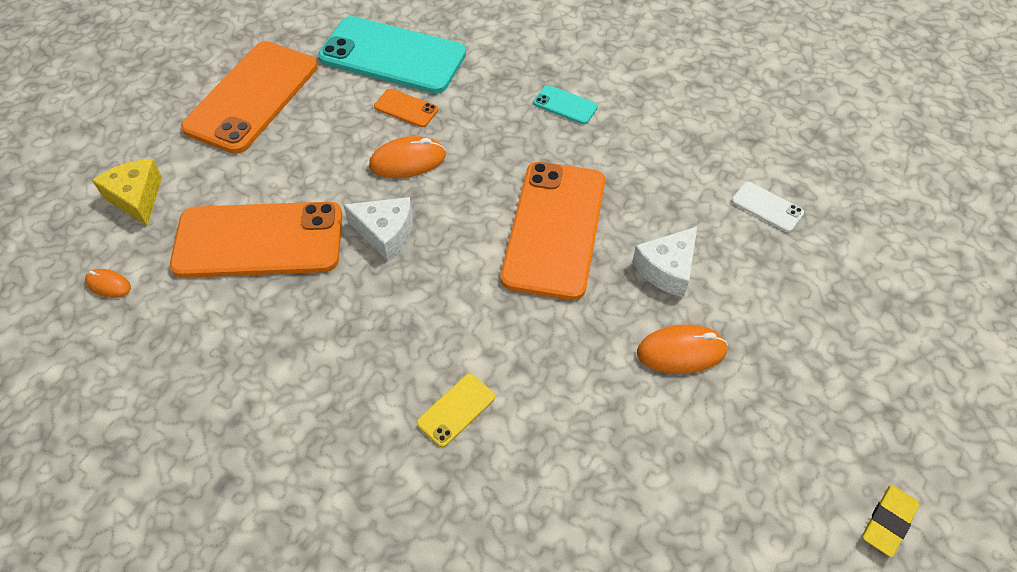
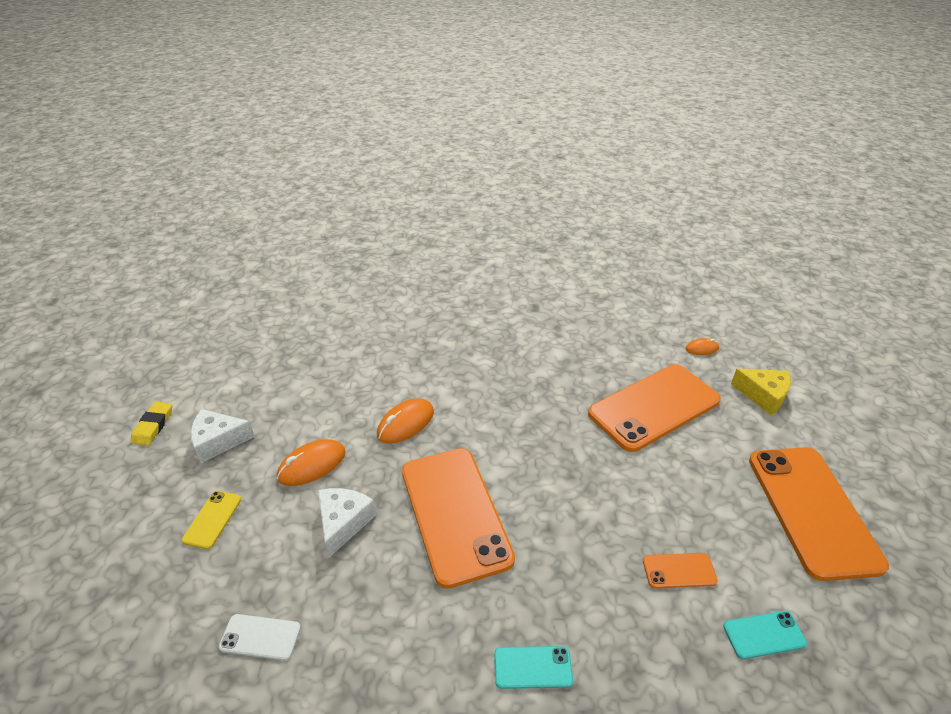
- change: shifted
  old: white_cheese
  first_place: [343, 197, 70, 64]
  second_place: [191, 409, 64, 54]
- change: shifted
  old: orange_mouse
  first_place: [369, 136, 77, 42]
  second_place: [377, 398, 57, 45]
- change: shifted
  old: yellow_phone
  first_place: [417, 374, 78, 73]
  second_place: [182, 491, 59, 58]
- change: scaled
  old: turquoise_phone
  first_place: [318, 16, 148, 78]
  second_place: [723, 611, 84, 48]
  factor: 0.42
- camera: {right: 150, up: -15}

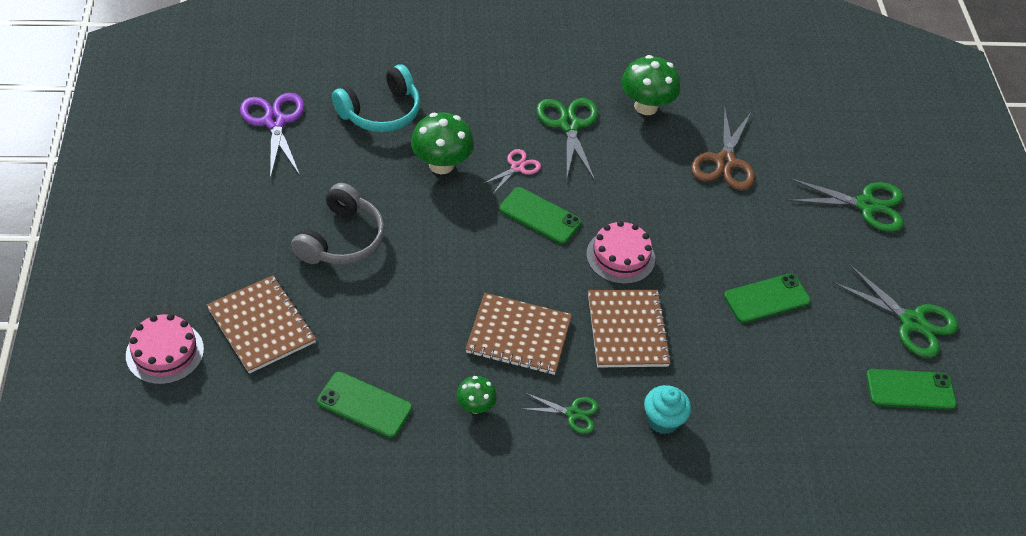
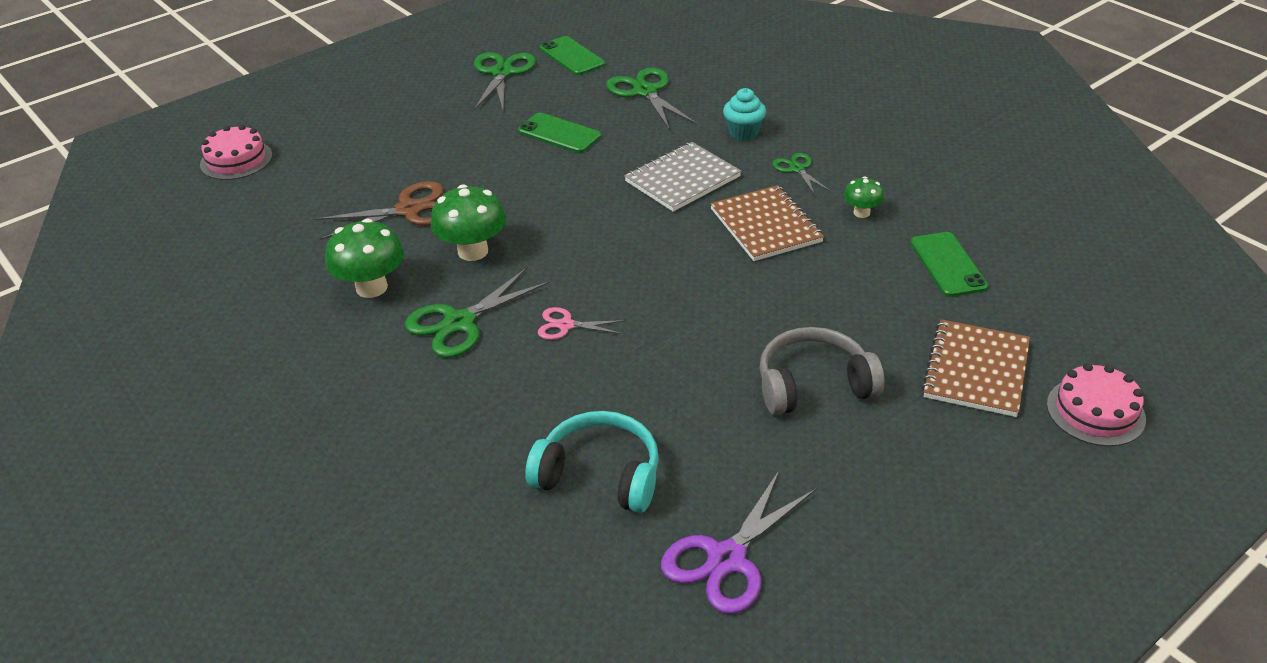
- change: gone
  old: green_phone
  first_place: [499, 187, 83, 57]
- change: shifted
  old: green_mushroom
  first_place: [411, 112, 63, 62]
  second_place: [431, 184, 75, 77]
- change: shifted
  old: pink_cake
  first_place: [586, 221, 69, 63]
  second_place: [200, 124, 72, 56]
- change: shifted
  old: green_scissors
  first_place: [788, 178, 116, 54]
  second_place: [606, 68, 90, 62]
- change: repainted
  old: brown_notebook
  new: grey_notebook
  first_place: [588, 290, 84, 77]
  second_place: [624, 142, 117, 70]
- camera: {right: -120, up: -10}

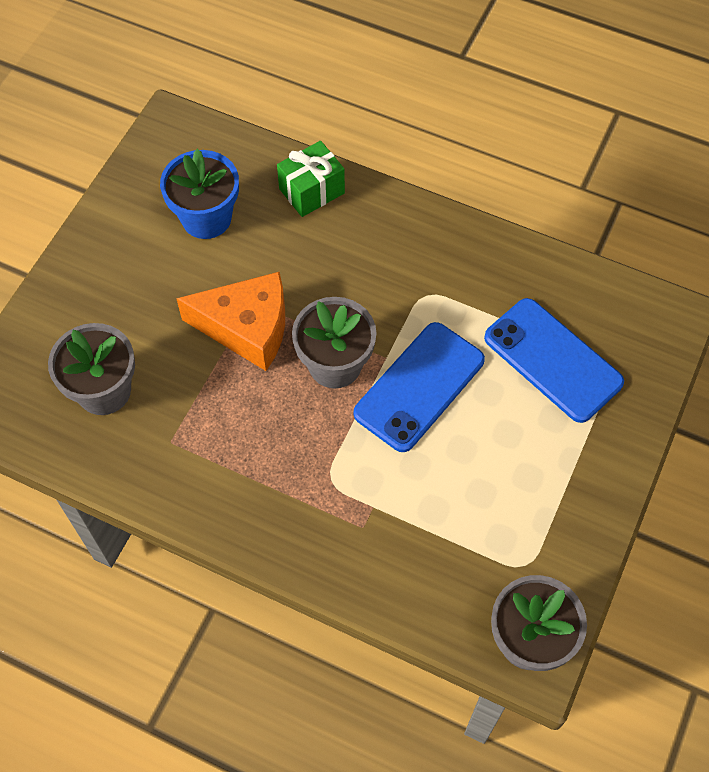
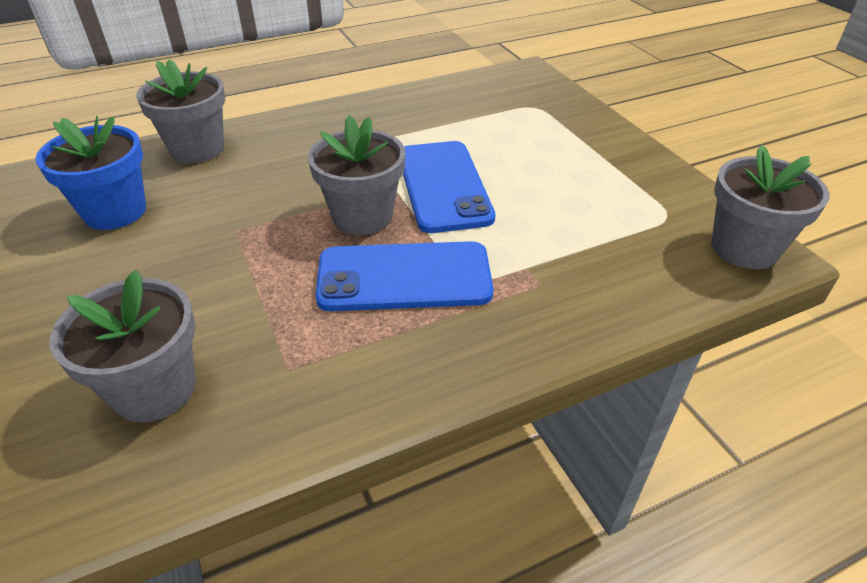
- change: gone
  old: orange_cheese
  first_place: [176, 272, 109, 99]
- change: shifted
  old: blue_phone
  first_place: [484, 298, 140, 125]
  second_place: [315, 241, 179, 70]
- change: swapped
  old: green_gift
  new: grey_flower_pot
  first_place: [277, 141, 68, 76]
  second_place: [136, 59, 89, 104]
- camera: {right: -50, up: -20}

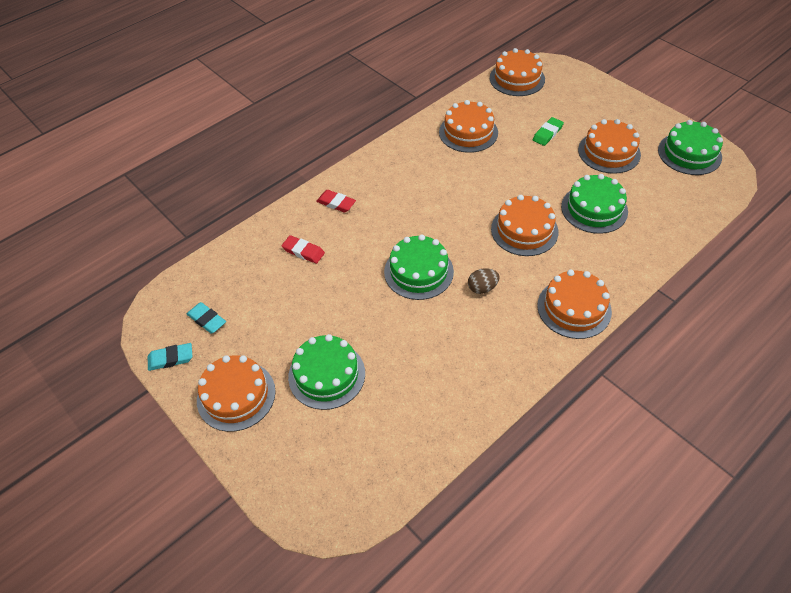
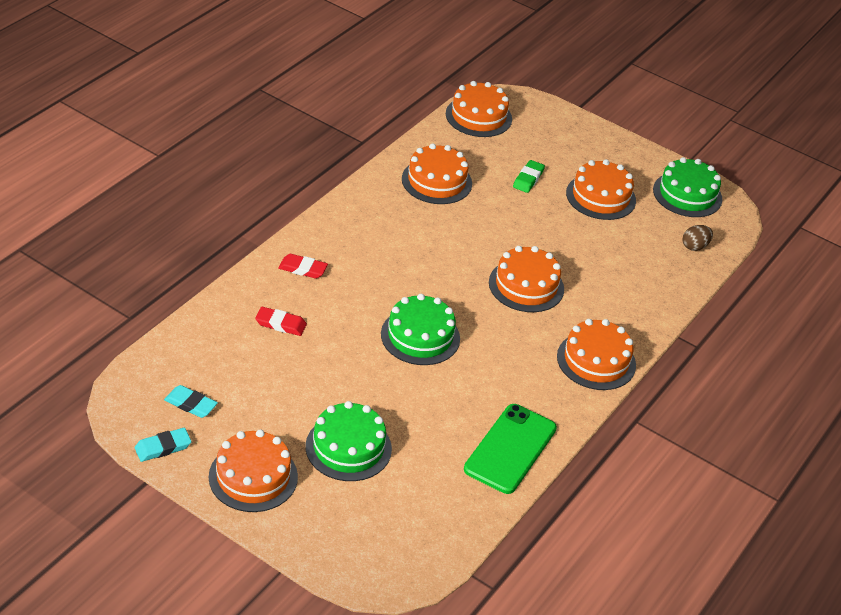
- change: gone
  old: green_cake
  first_place: [561, 174, 67, 60]
- change: new
  new: green_phone
  second_place: [464, 404, 93, 90]
- change: shifted
  old: brown_egg
  first_place: [468, 268, 32, 26]
  second_place: [682, 225, 31, 26]
- camera: {right: -20, up: -10}

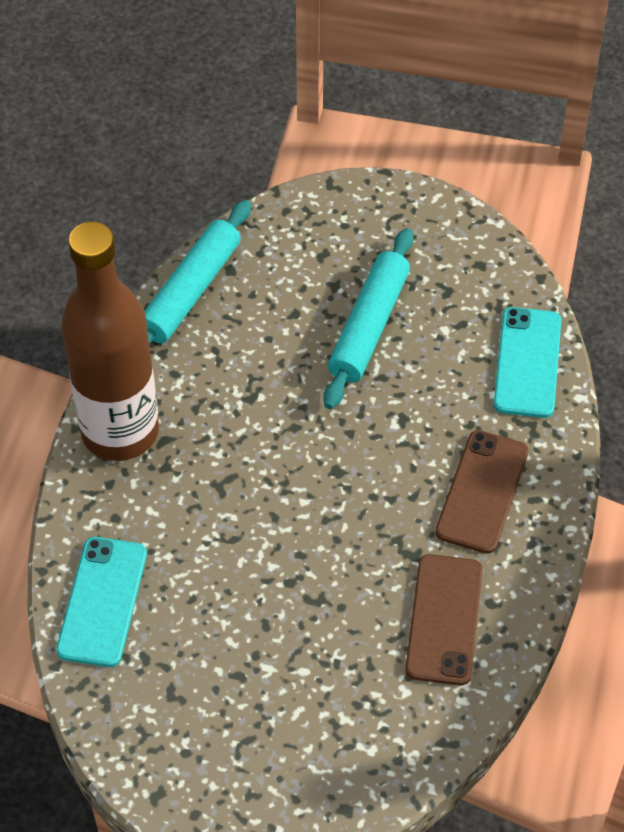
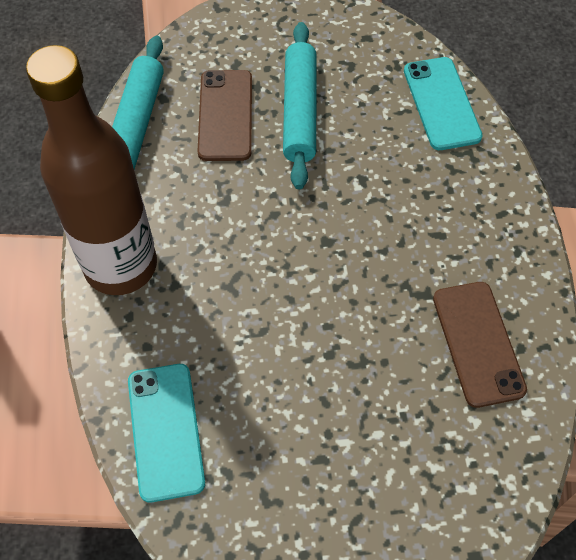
- change: shifted
  old: brown_phone
  first_place: [435, 430, 94, 124]
  second_place: [198, 70, 54, 91]
- camera: {right: -20, up: 5}

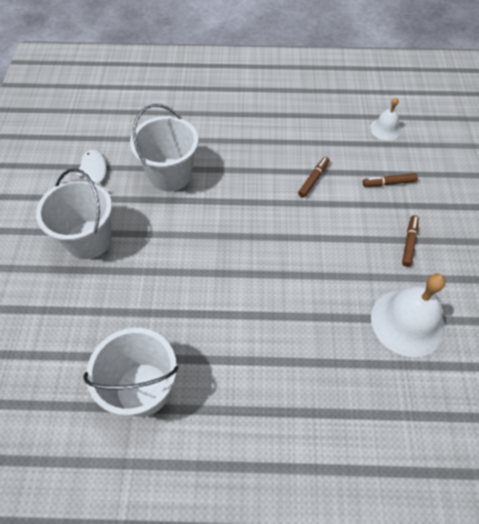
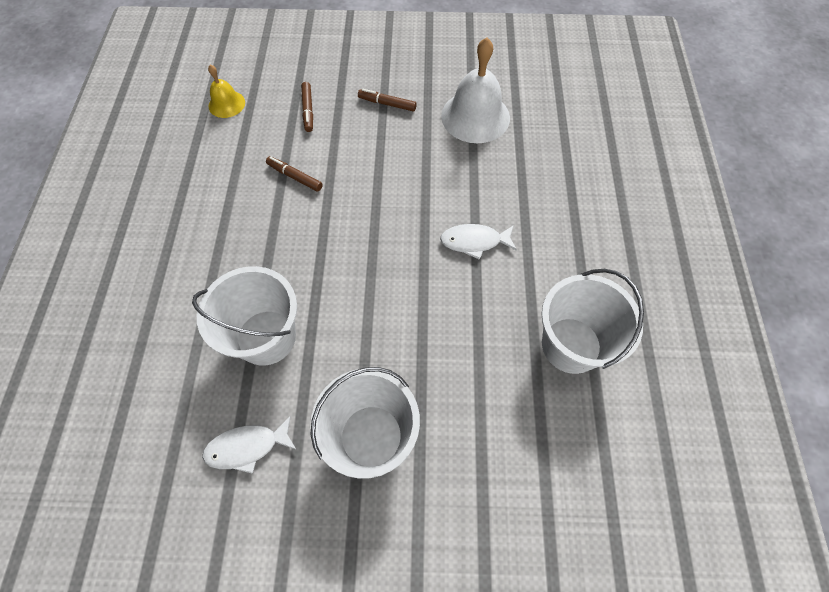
- change: new
  new: white_fish
  second_place: [440, 224, 77, 36]
- change: repainted
  old: white_bell
  new: yellow_bell
  first_place: [370, 97, 31, 44]
  second_place: [208, 65, 37, 53]
- camera: {right: -90, up: 5}

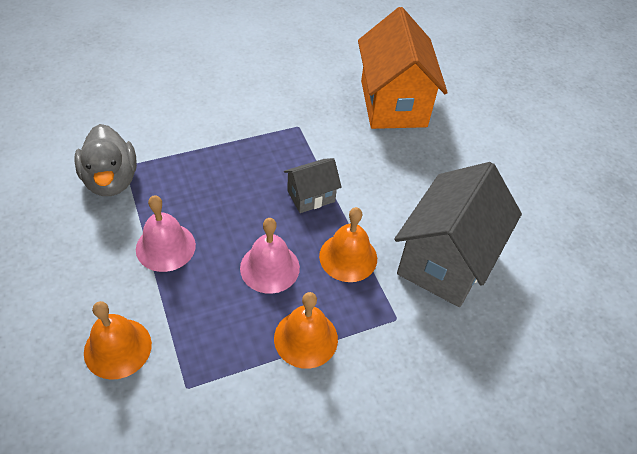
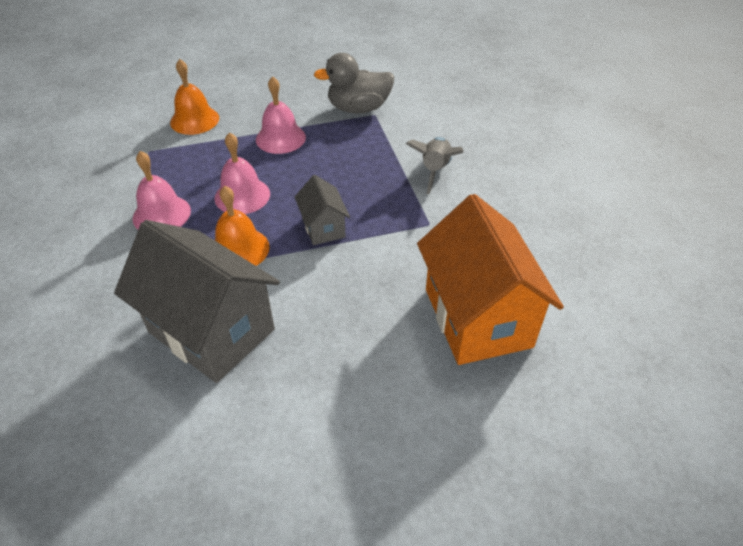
- change: new
  new: grey_rocket
  second_place: [406, 137, 58, 57]
- change: repainted
  old: orange_bell
  new: pink_bell
  first_place: [274, 292, 64, 77]
  second_place: [132, 151, 59, 78]
- change: rotated
  old: orange_house
  first_place: [358, 7, 90, 122]
  second_place: [417, 194, 147, 171]
  degrees: 75
- camera: {right: 100, up: -5}

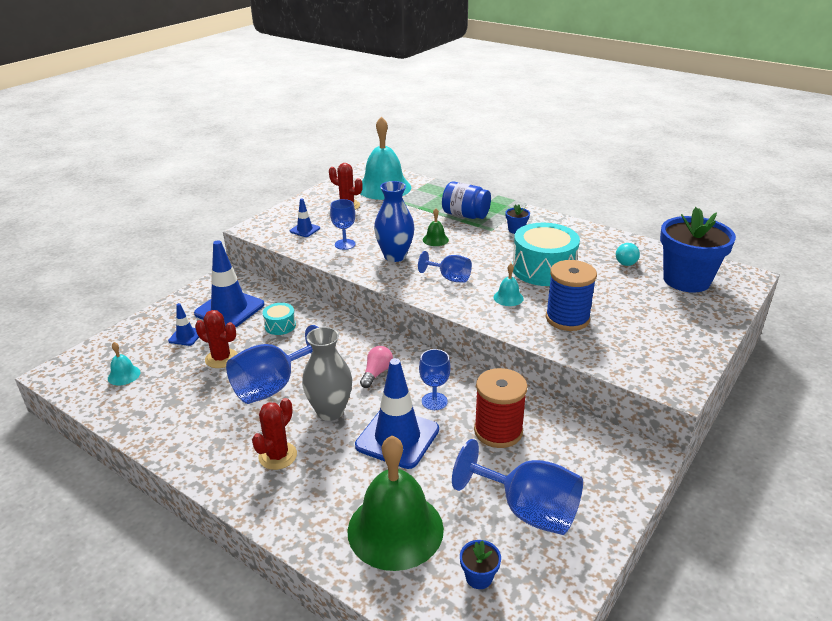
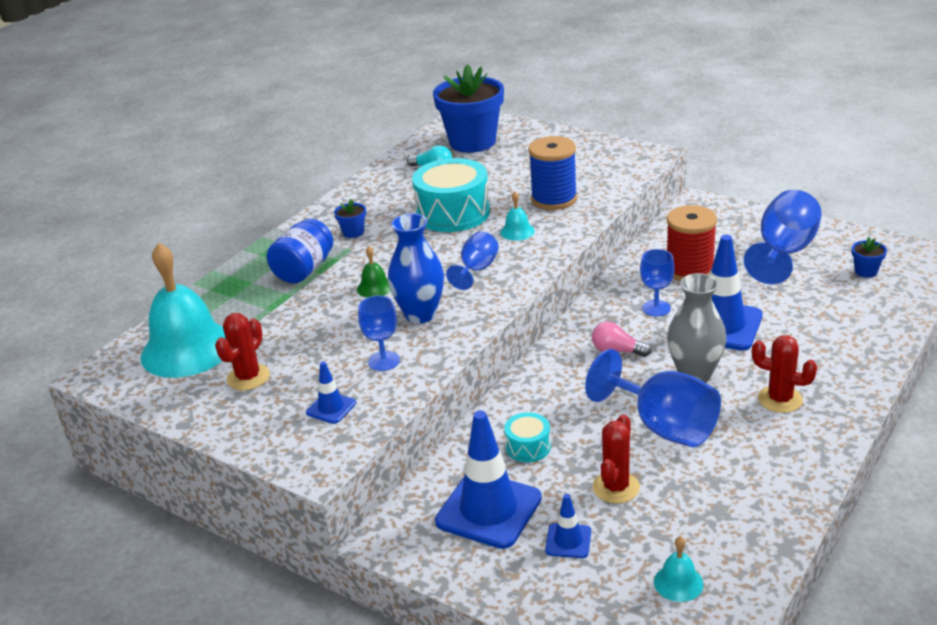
- change: gone
  old: green_bell
  first_place: [347, 435, 97, 136]
- camera: {right: -90, up: 0}

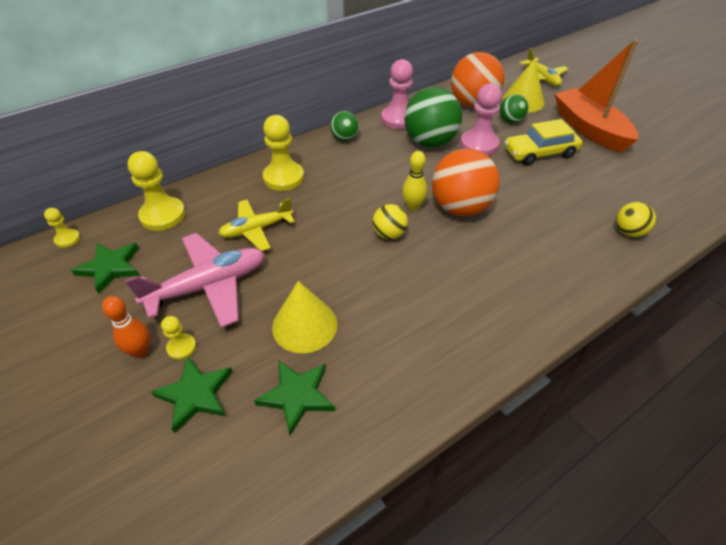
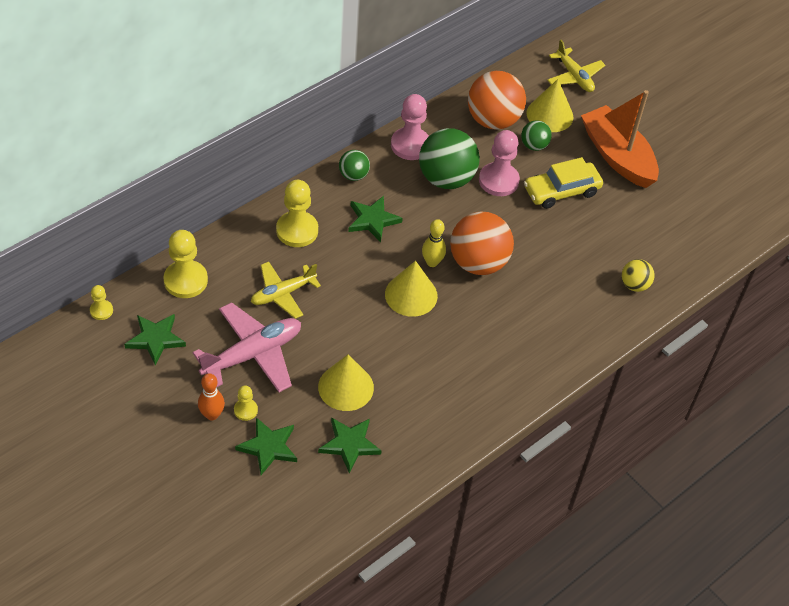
- change: new
  new: green_star
  second_place: [348, 196, 55, 46]
- change: swapped
  old: yellow_ball
  new: yellow_cone
  first_place: [373, 204, 35, 36]
  second_place: [385, 261, 53, 56]
- camera: {right: -10, up: 5}

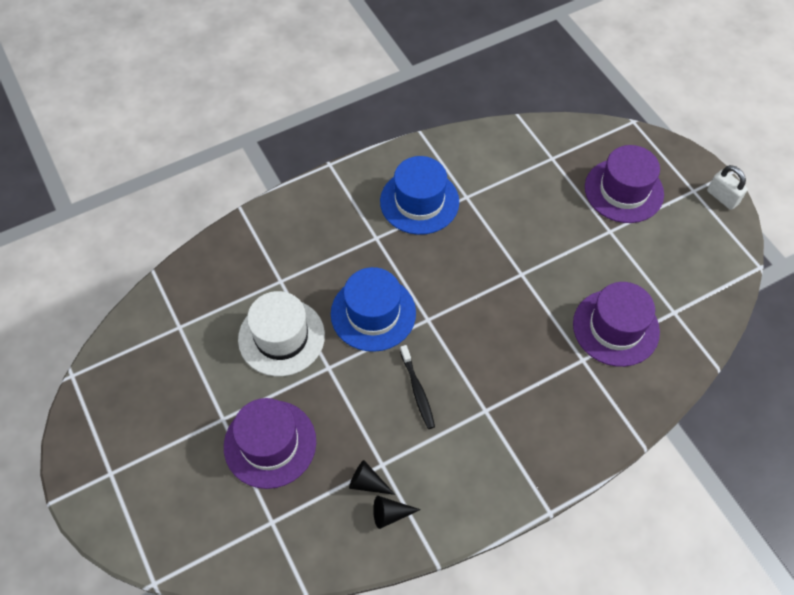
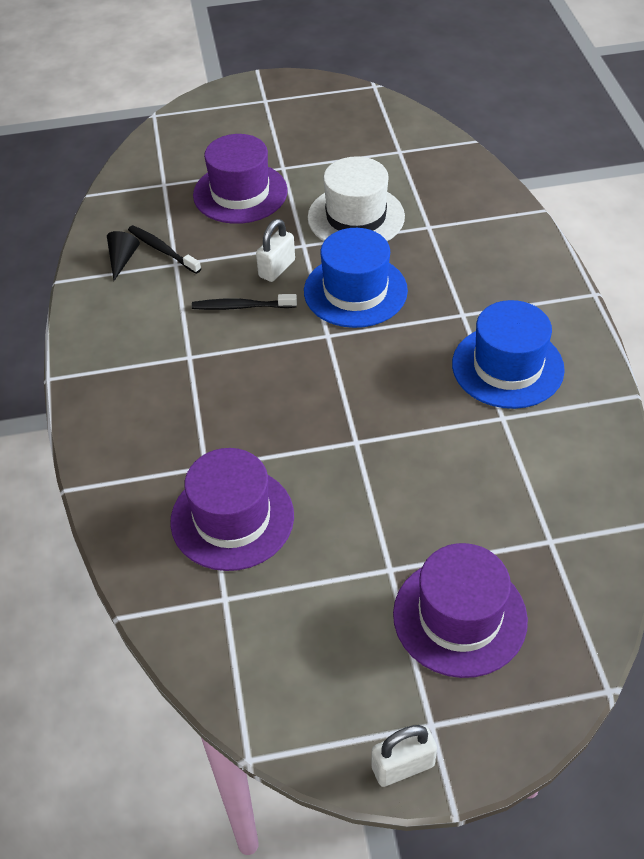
- change: new
  new: white_padlock
  second_place: [256, 219, 39, 63]
- change: swapped
  old: black_cone
  new: black_toothbrush
  first_place: [349, 460, 46, 35]
  second_place: [128, 225, 73, 49]
- camera: {right: 110, up: -10}

